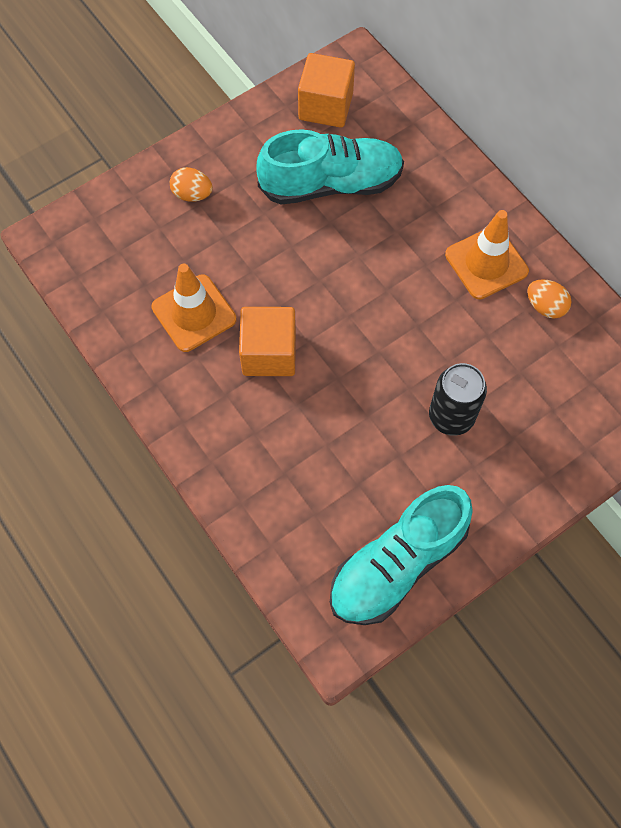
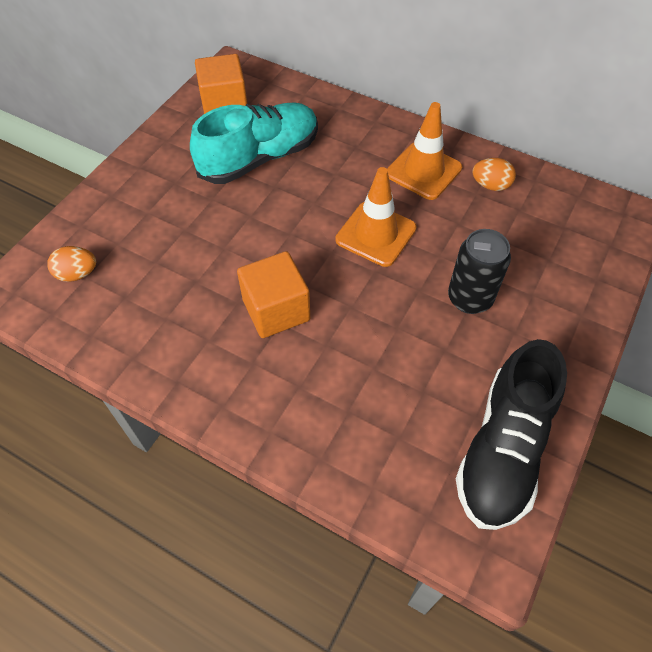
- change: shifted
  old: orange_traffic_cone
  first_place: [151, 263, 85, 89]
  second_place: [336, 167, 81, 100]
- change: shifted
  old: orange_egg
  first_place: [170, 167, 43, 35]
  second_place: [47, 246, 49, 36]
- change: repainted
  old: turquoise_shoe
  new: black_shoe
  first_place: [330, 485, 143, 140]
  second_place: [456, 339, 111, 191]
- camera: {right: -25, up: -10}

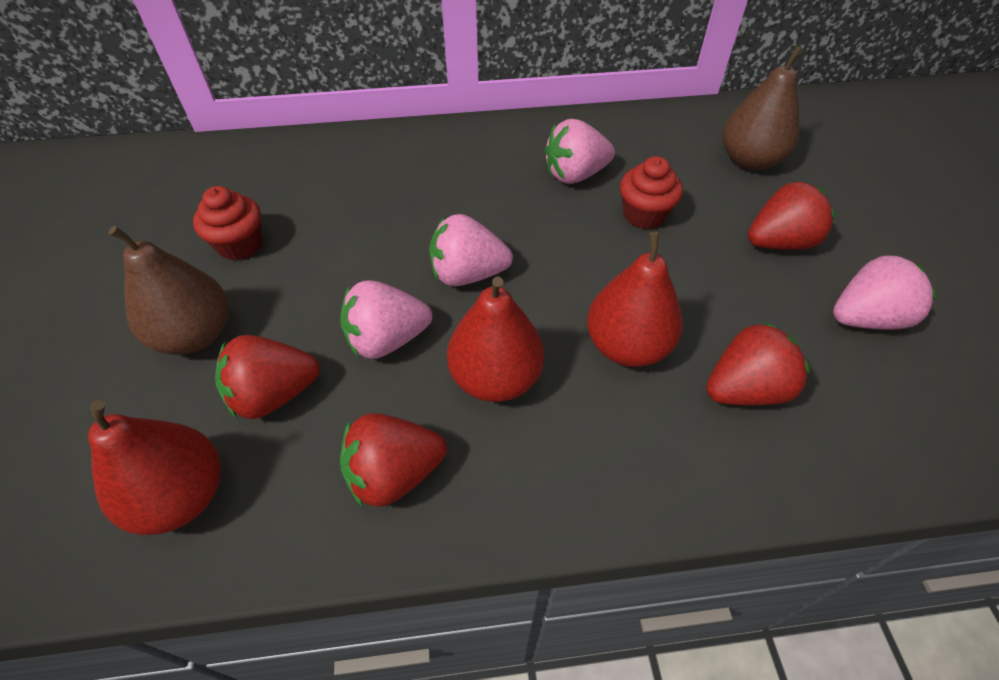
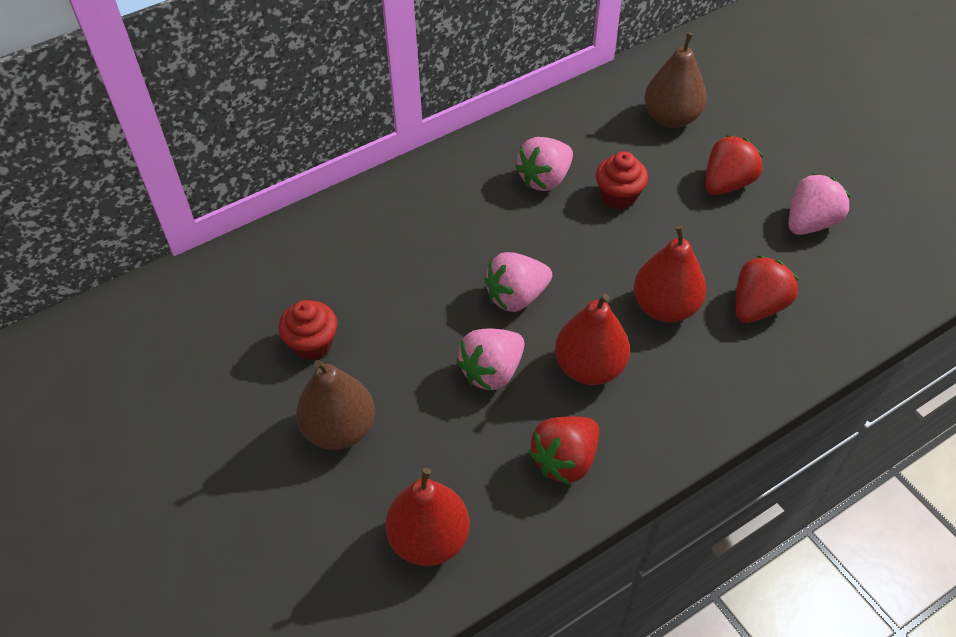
- change: gone
  old: red_strawberry
  first_place: [215, 335, 105, 84]
- camera: {right: -25, up: 0}

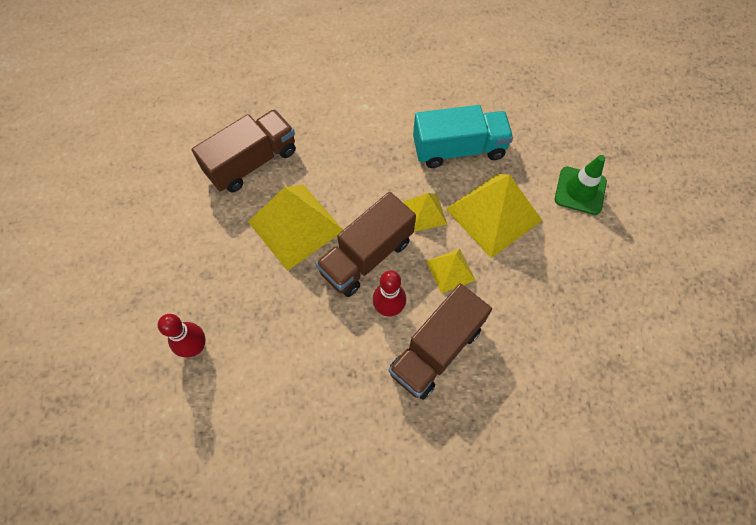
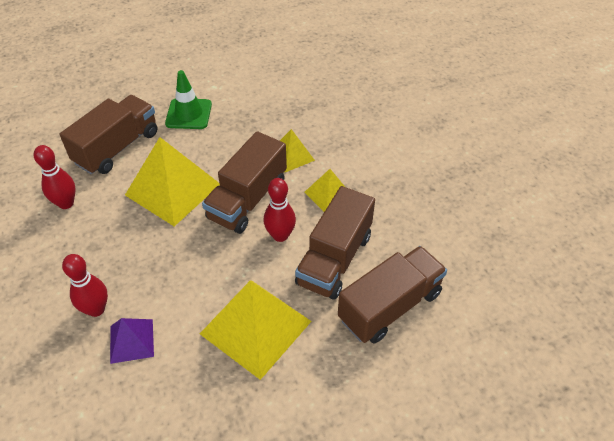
- change: gone
  old: turquoise_truck
  first_place: [413, 105, 100, 63]
- change: new
  new: red_bowling_pin
  second_place: [34, 145, 42, 64]
- change: new
  new: purple_pyramid
  second_place: [110, 318, 44, 46]
- change: new
  new: brown_truck
  second_place: [338, 246, 109, 98]
- change: shifted
  old: yellow_pyramid
  first_place: [446, 174, 96, 84]
  second_place: [200, 281, 112, 99]
- change: shifted
  old: green_traffic_cone
  first_place: [555, 155, 52, 60]
  second_place: [165, 70, 47, 59]
- camera: {right: -15, up: -15}

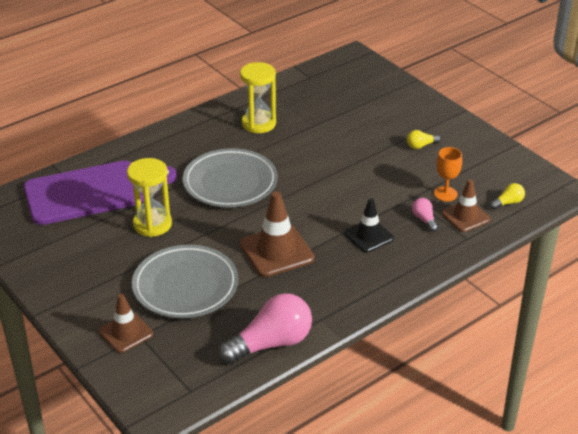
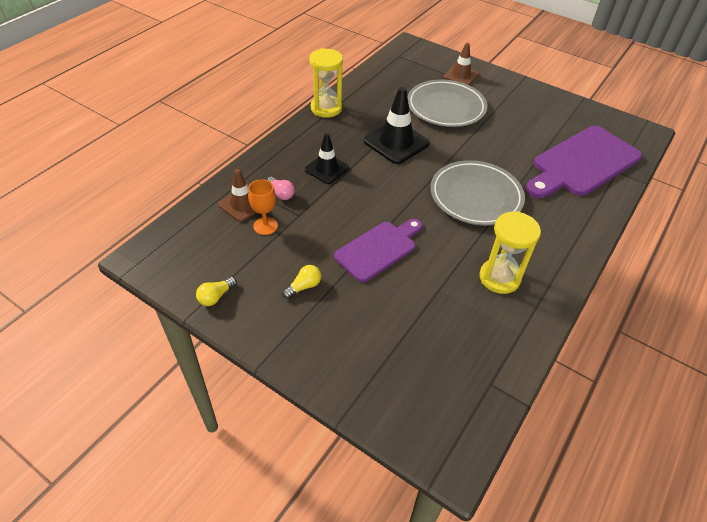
- change: gone
  old: pink_light_bulb
  first_place: [218, 293, 94, 71]
- change: new
  new: purple_cutting_board
  second_place: [334, 219, 88, 63]
- change: shifted
  old: yellow_hourglass
  first_place: [127, 158, 45, 79]
  second_place: [309, 48, 34, 70]
- change: shifted
  old: yellow_light_bulb
  first_place: [490, 183, 35, 27]
  second_place: [196, 277, 41, 29]
- change: repainted
  old: brown_traffic_cone
  new: black_traffic_cone
  first_place: [240, 191, 75, 86]
  second_place: [364, 87, 66, 77]
- camera: {right: 160, up: 10}

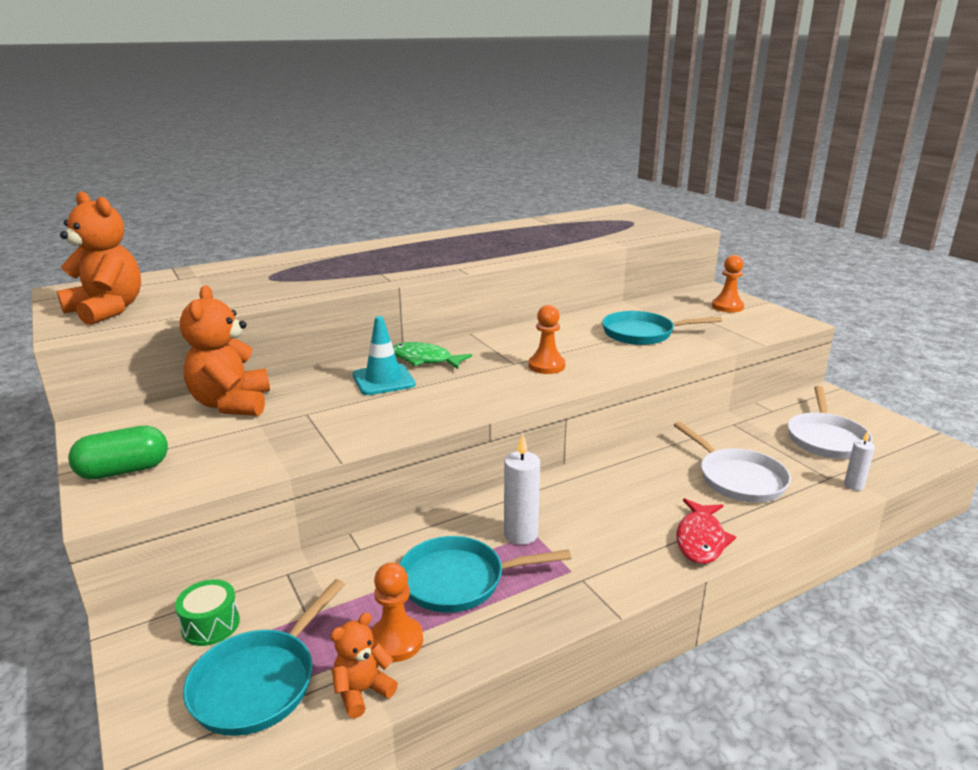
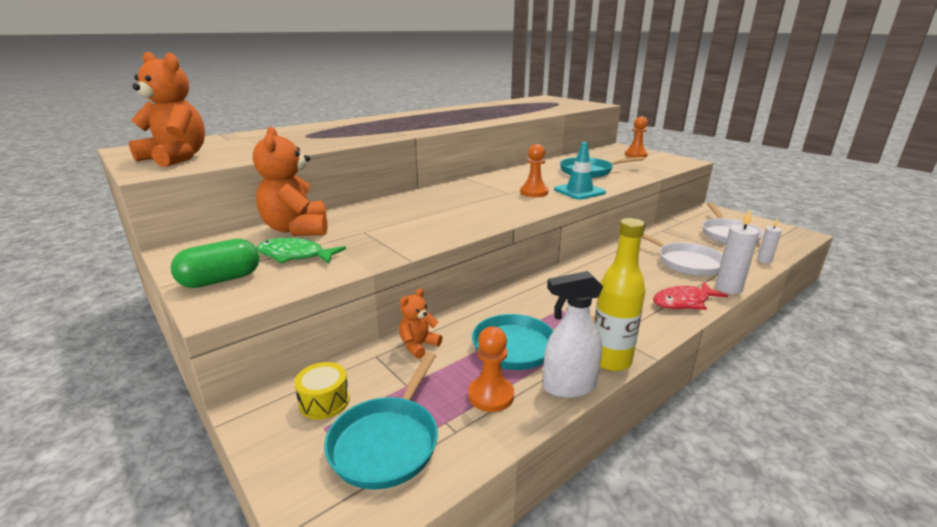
- change: new
  new: white_spray_bottle
  second_place: [543, 271, 60, 127]
- change: new
  new: yellow_bottle
  second_place: [594, 218, 52, 153]
- change: shifted
  old: orange_teddy_bear
  first_place: [330, 613, 68, 105]
  second_place: [399, 288, 43, 71]
- change: shifted
  old: turquoise_traffic_cone
  first_place: [353, 316, 62, 79]
  second_place: [554, 142, 52, 58]
- change: shifted
  old: green_fish
  first_place: [393, 342, 79, 27]
  second_place: [256, 238, 90, 26]
- change: shifted
  old: white_candle
  first_place: [504, 434, 36, 111]
  second_place: [715, 209, 44, 85]
- change: repainted
  old: green_drum
  new: yellow_drum
  first_place: [175, 579, 65, 67]
  second_place: [294, 362, 56, 58]
- change: rotated
  old: red_fish
  first_place: [676, 498, 60, 66]
  second_place: [653, 282, 75, 28]
  degrees: 60
- camera: {right: -10, up: 0}

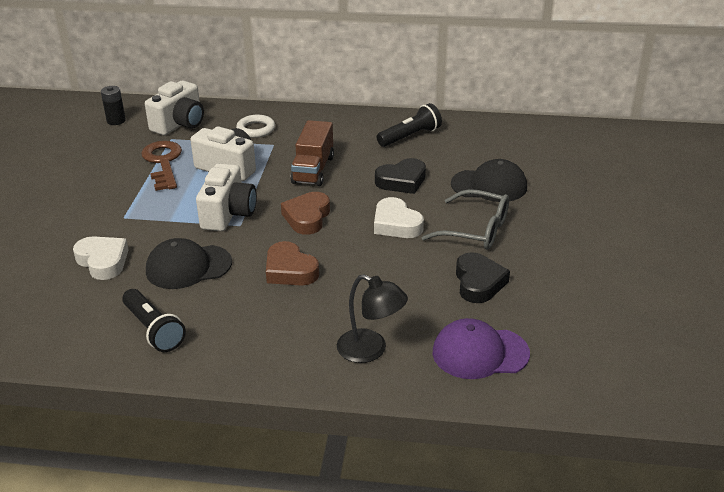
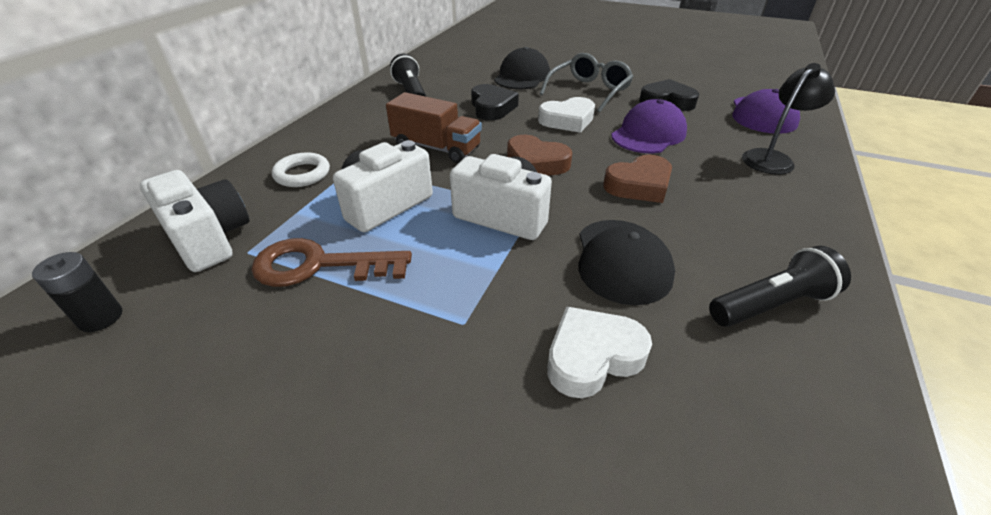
- change: new
  new: purple_cap
  second_place: [611, 99, 76, 54]
- camera: {right: -75, up: 5}

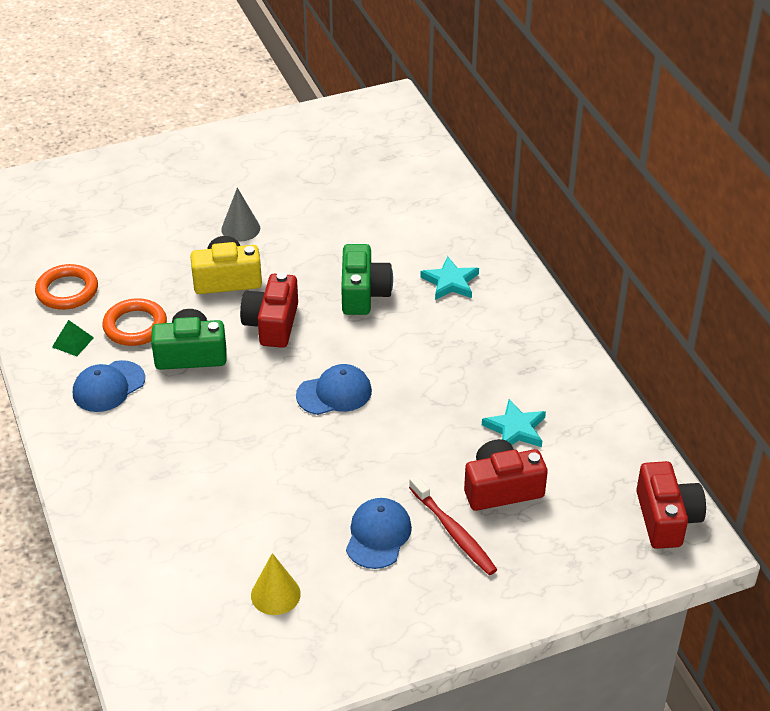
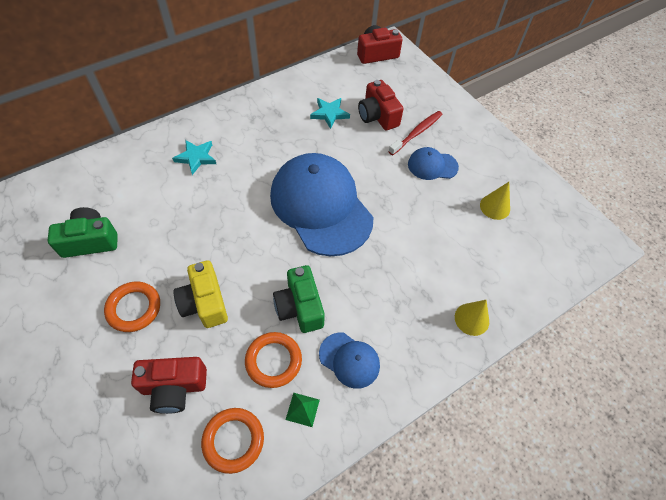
- change: new
  new: yellow_cone
  second_place: [455, 300, 34, 36]
- change: shifted
  old: red_camera
  first_place: [240, 272, 58, 76]
  second_place: [131, 357, 76, 57]
- change: shifted
  old: green_camera
  first_place: [341, 244, 52, 71]
  second_place: [47, 207, 71, 51]
- change: swapped
  old: grey_cone
  new: orange_ring
  first_place: [221, 188, 39, 54]
  second_place: [104, 281, 56, 51]
- change: scaled
  old: blue_cap
  first_place: [296, 364, 76, 51]
  second_place: [270, 153, 104, 103]
  factor: 2.22
- camera: {right: -105, up: 15}

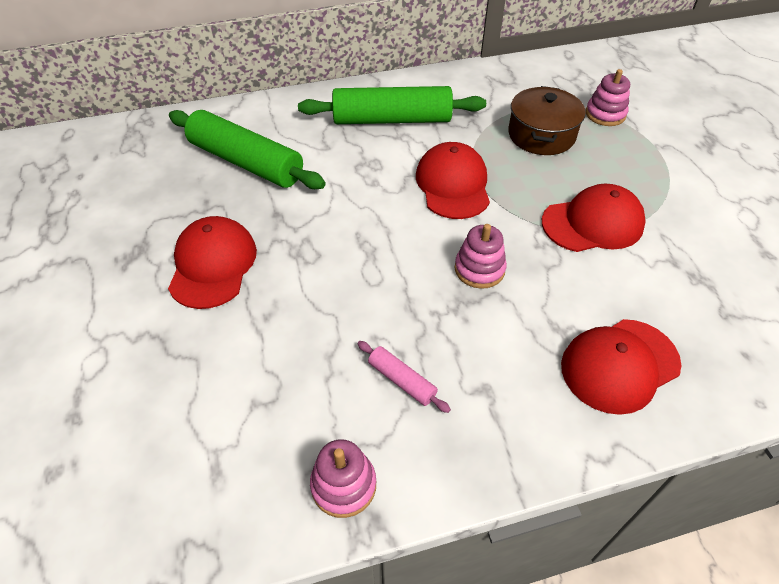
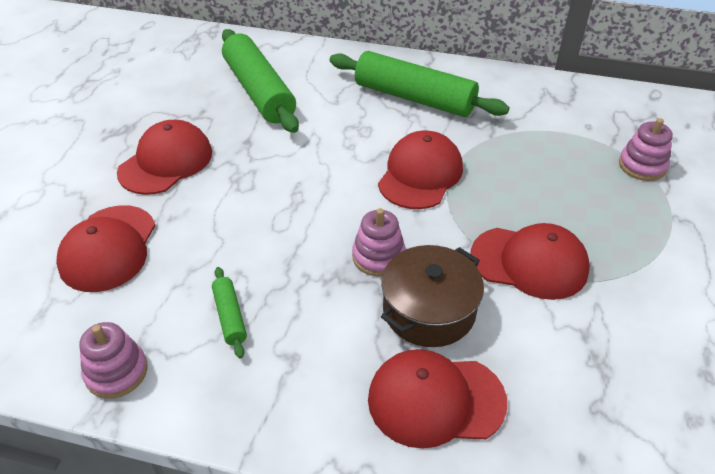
- change: new
  new: red_cap
  second_place: [56, 205, 100, 87]
- change: shifted
  old: brown_pot
  first_place: [508, 86, 78, 69]
  second_place: [381, 245, 103, 102]
- change: repainted
  old: pink_rolling_pin
  new: green_rolling_pin
  first_place: [357, 341, 94, 72]
  second_place: [212, 267, 35, 91]
- camera: {right: 30, up: -5}

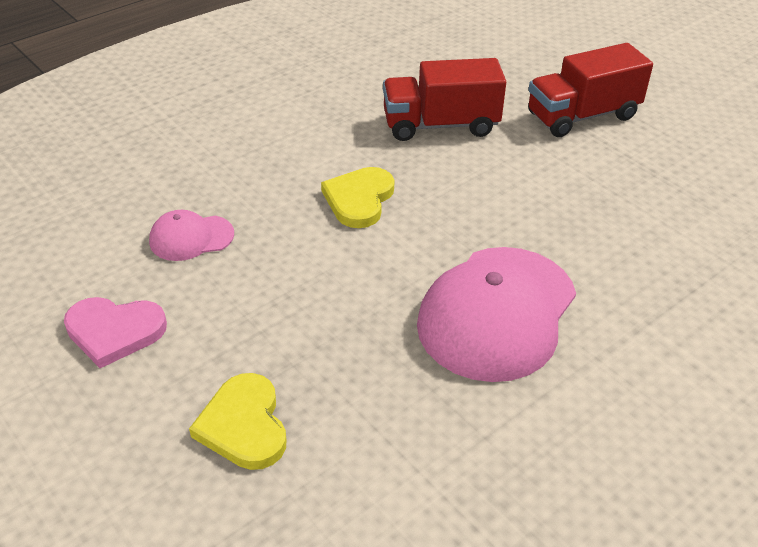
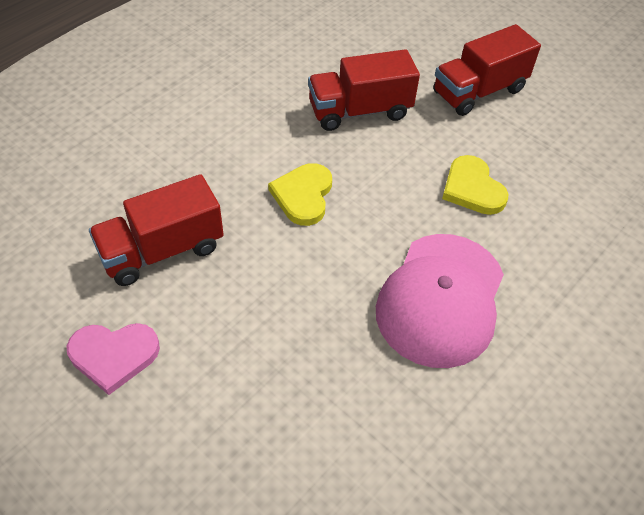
- change: shifted
  old: yellow_heart
  first_place: [189, 373, 97, 97]
  second_place: [442, 155, 66, 60]
- change: swapped
  old: pink_cap
  new: red_truck
  first_place: [149, 210, 85, 51]
  second_place: [89, 174, 135, 112]
- camera: {right: -10, up: 10}

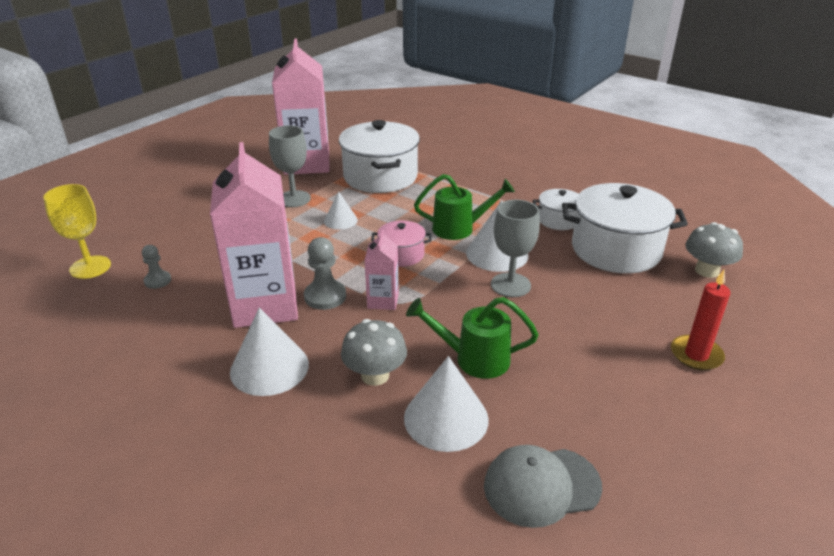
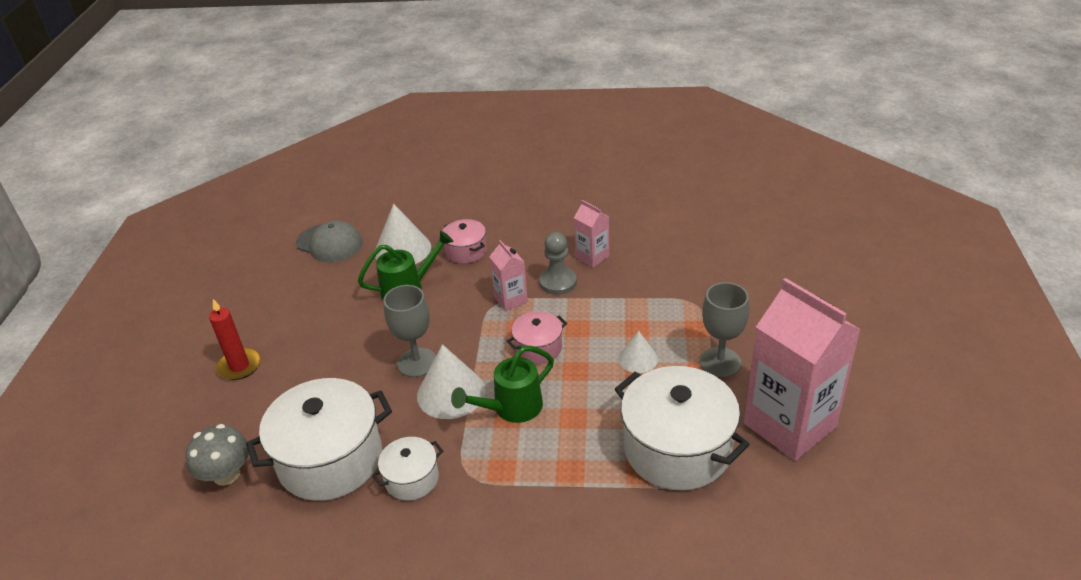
- change: gone
  old: yellow_goblet
  first_place: [43, 184, 68, 95]
- change: gone
  old: grey_pawn
  first_place: [142, 245, 29, 44]
- change: gone
  old: white_cone
  first_place: [230, 308, 79, 88]
- change: swapped
  old: grey_mushroom
  new: pink_pot
  first_place: [341, 319, 66, 67]
  second_place: [443, 219, 44, 45]
- change: rotated
  old: grey_cap
  first_place: [484, 445, 118, 83]
  second_place: [296, 221, 67, 42]
  degrees: 75
- change: scaled
  old: pink_carton
  first_place: [210, 142, 88, 186]
  second_place: [574, 200, 35, 67]
  factor: 0.46
- camera: {right: 150, up: 5}

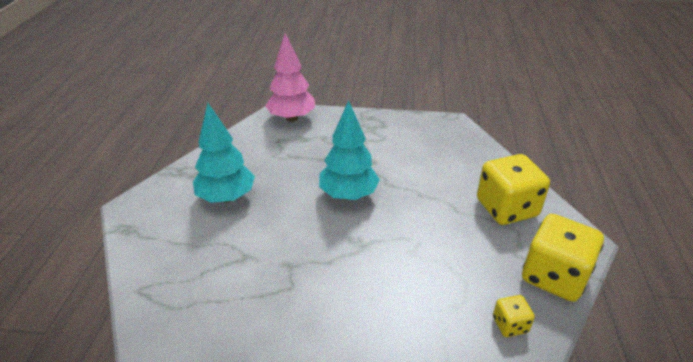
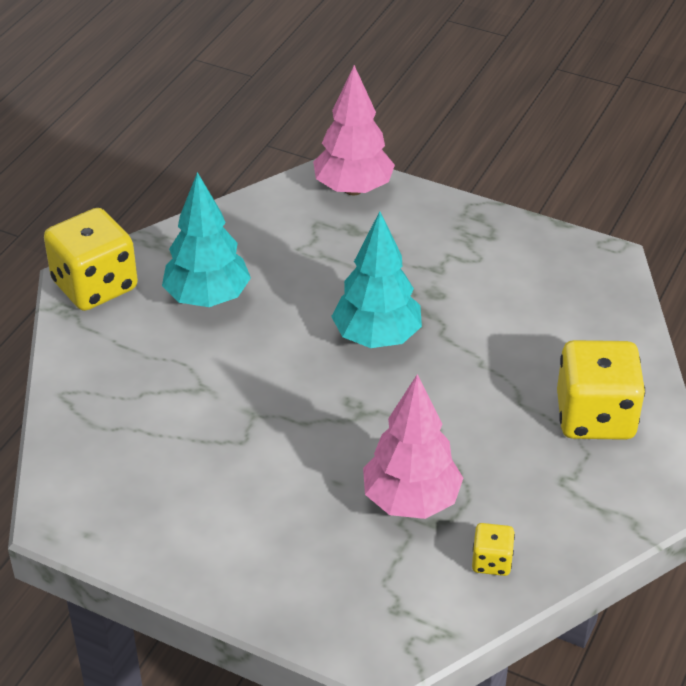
- change: new
  new: pink_tree
  second_place: [363, 374, 100, 145]
- change: shifted
  old: yellow_dice
  first_place: [522, 214, 82, 88]
  second_place: [44, 208, 94, 103]
- camera: {right: 20, up: 5}

